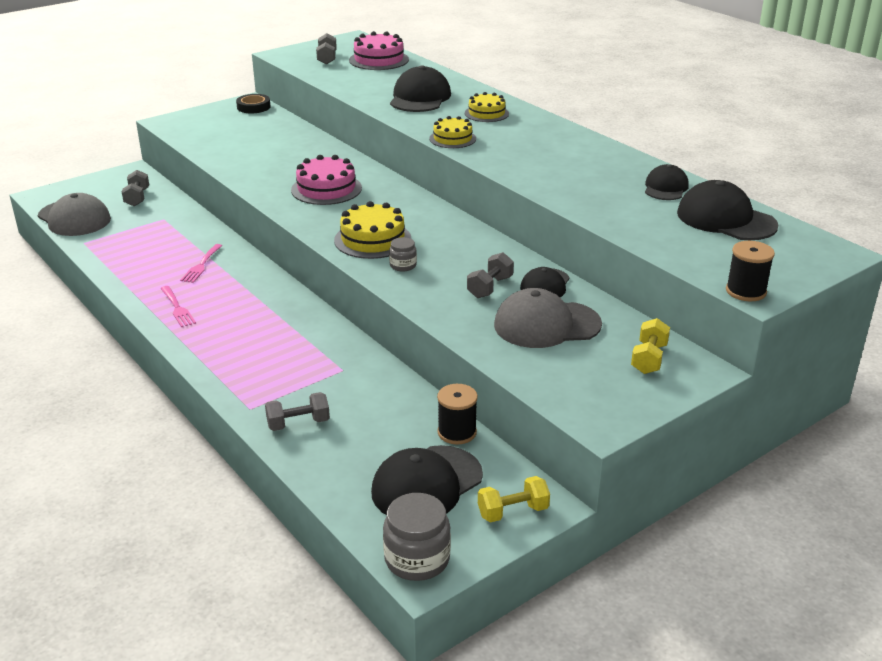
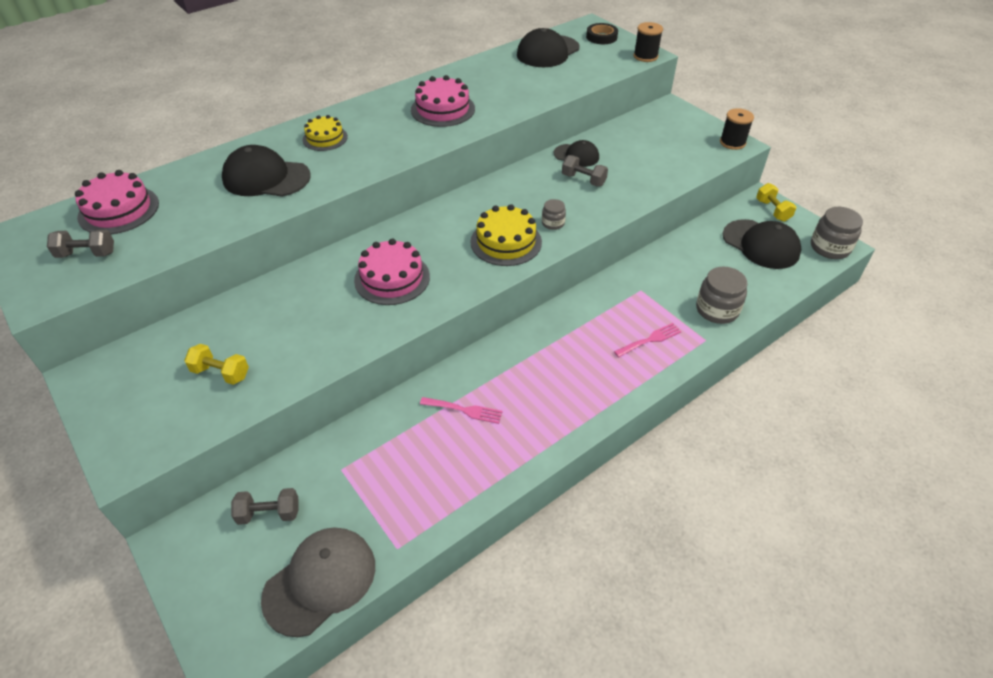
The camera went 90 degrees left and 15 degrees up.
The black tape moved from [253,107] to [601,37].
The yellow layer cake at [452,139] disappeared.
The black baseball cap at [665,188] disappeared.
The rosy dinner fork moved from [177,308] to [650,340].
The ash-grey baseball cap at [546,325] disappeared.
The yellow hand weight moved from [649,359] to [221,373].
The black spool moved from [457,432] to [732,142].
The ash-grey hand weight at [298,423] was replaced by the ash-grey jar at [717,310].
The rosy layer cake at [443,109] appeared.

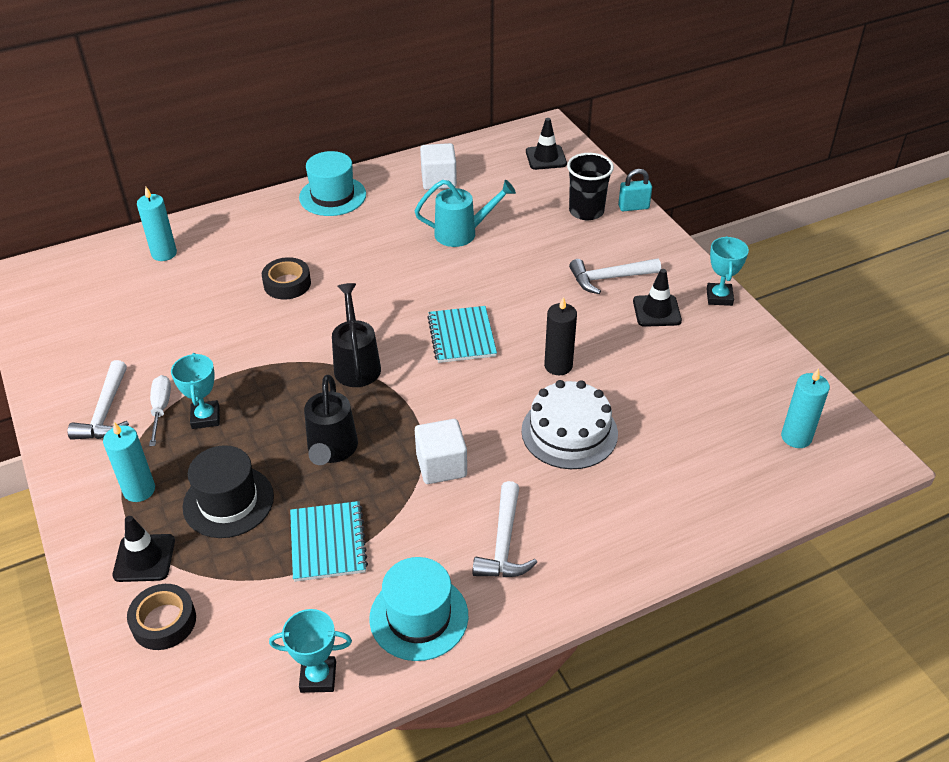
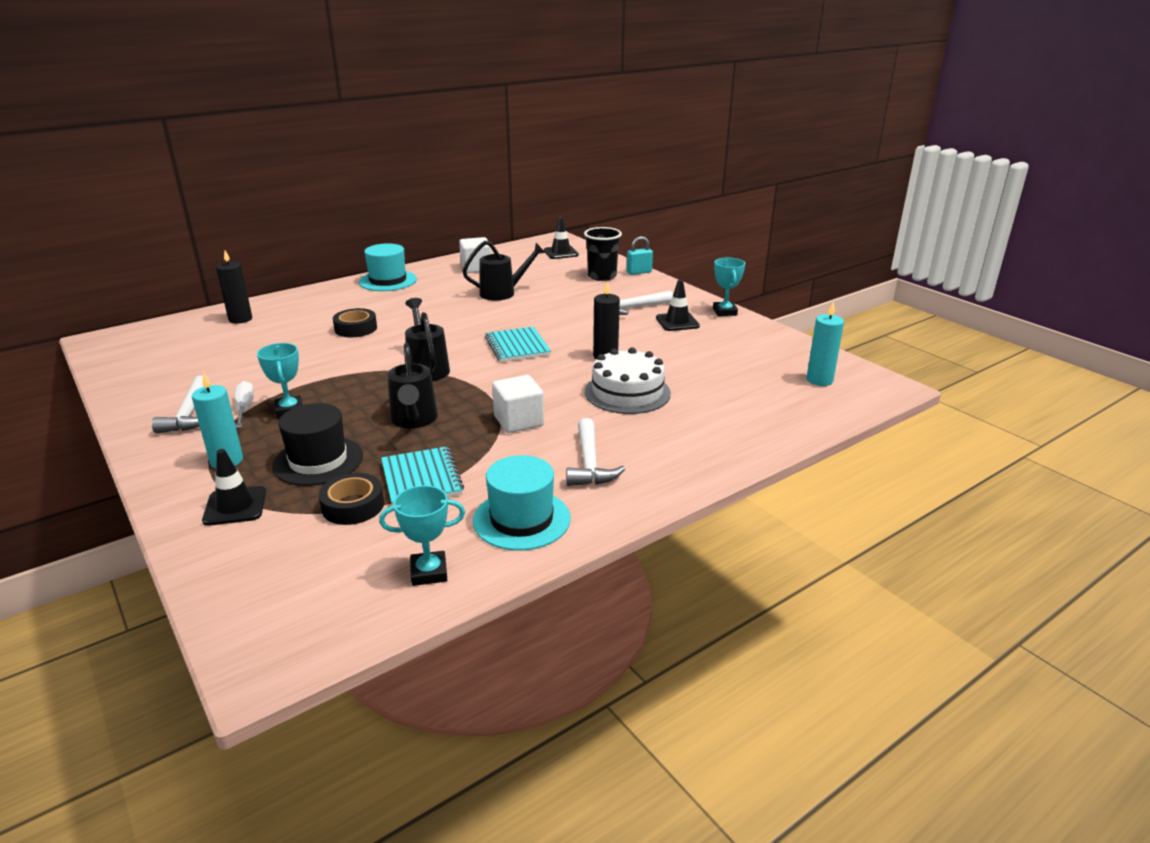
The camera went 10 degrees left and 15 degrees down.
The aqua sprinkling can at [462,233] became the black sprinkling can at [503,293].
The aqua pillar candle at [164,253] became the black pillar candle at [240,319].
The black tape moved from [164,621] to [353,506].

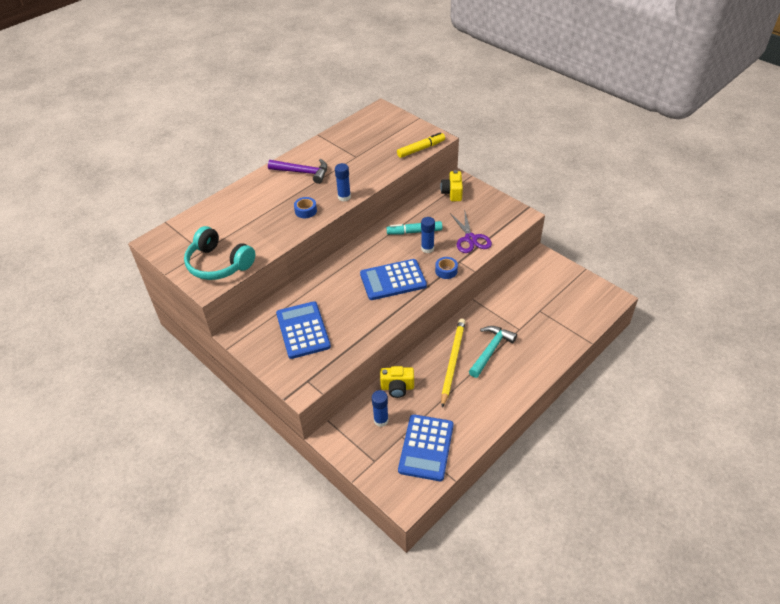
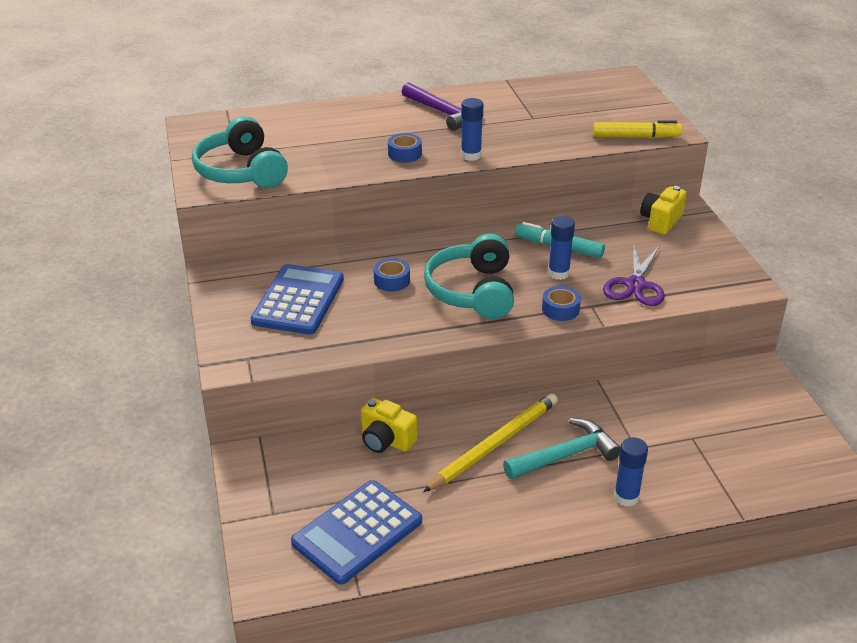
The camera went 30 degrees right and 10 degrees down.
The cobalt calculator at [393,280] was replaced by the aqua headphones at [473,291].
The cobalt glue moved from [381,420] to [626,497].
The cobalt tape at [392,280] appeared.

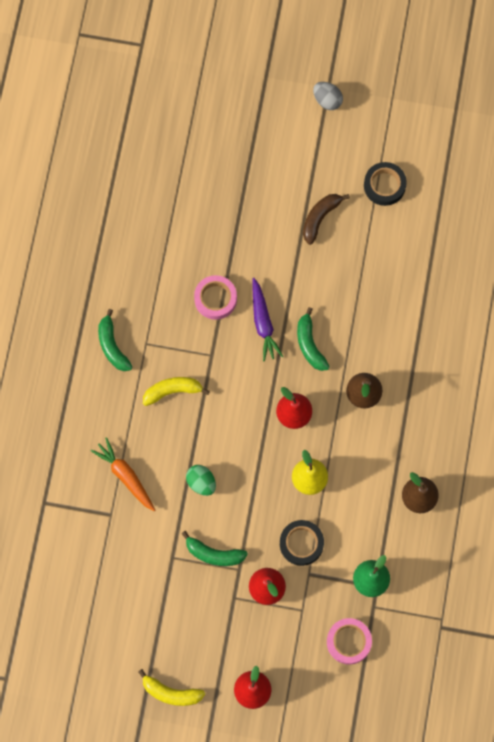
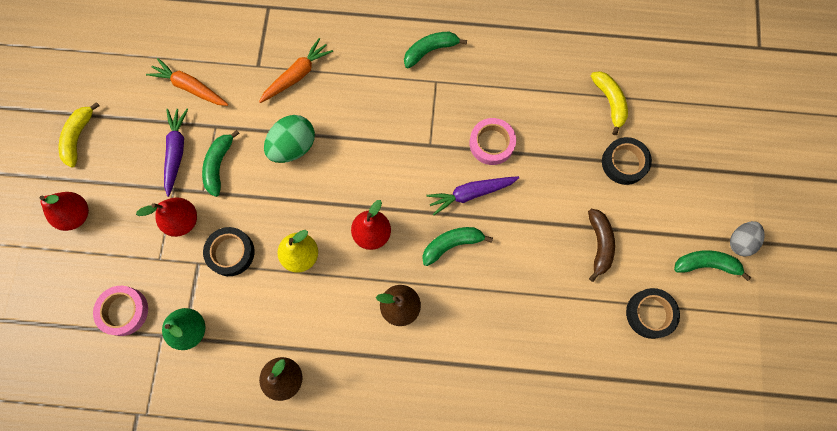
The camera went 85 degrees right and 0 degrees up.
The brown banana at [320,218] turned 60 degrees clockwise.
The yellow banana moved from [172,391] to [609,102].
The leaf-green egg shape at [201,483] changed to 1.51 times the size.
The orange toy carrot at [190,87] appeared.
The royal purple toy carrot at [176,152] appeared.
The black tape at [624,163] appeared.
The leaf-green banana at [706,264] appeared.

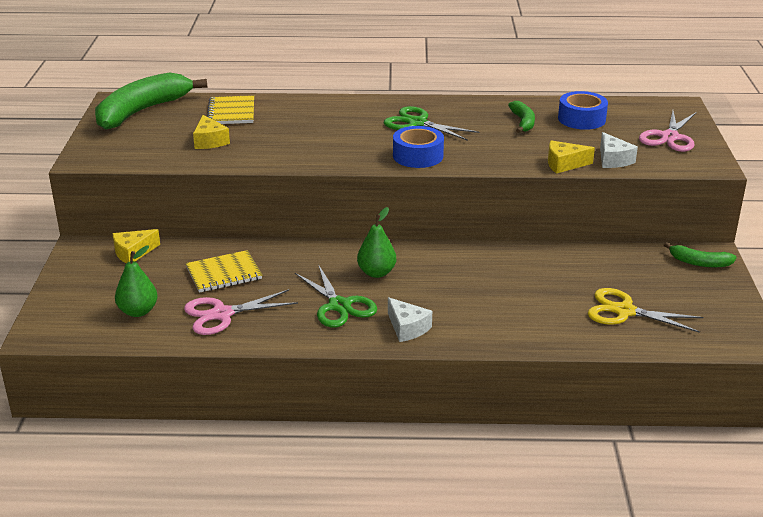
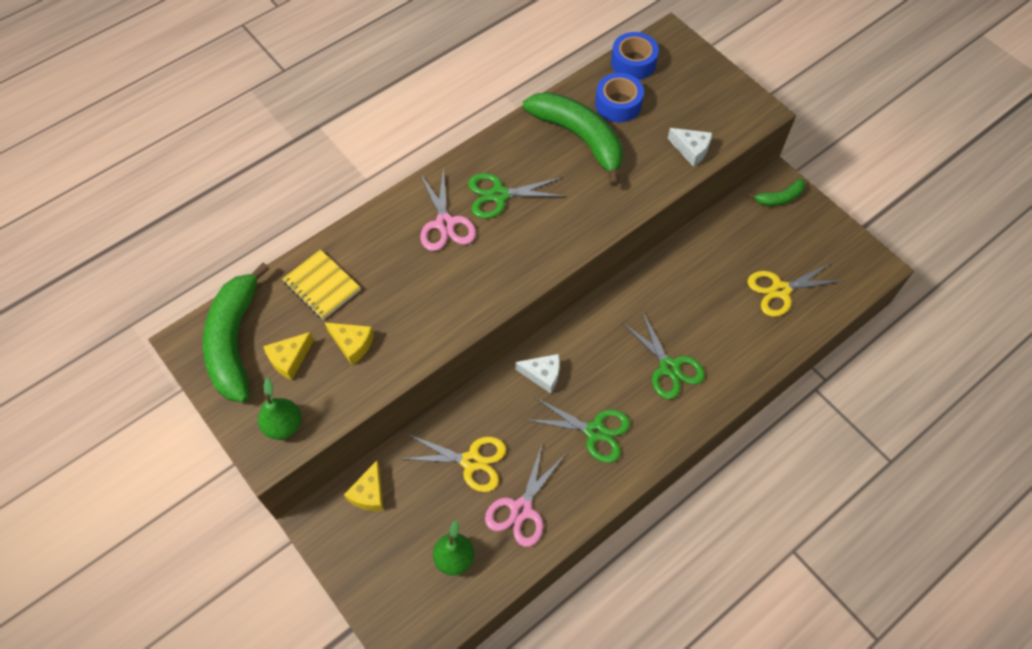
The camera went 40 degrees left and 30 degrees up.
The leaf-green banana at [523,122] changed to 2.10 times the size.
The rosy pair of scissors moved from [669,137] to [445,224].
The cobalt tape moved from [418,156] to [633,62].
The yellow piece of cheese moved from [564,164] to [289,359].
The leaf-green pear fruit moved from [376,273] to [283,425].
The yellow notebook at [224,274] was replaced by the yellow pair of scissors at [471,461].
The white piece of cheese moved from [407,328] to [542,375].
The leaf-green pair of scissors at [669,367] appeared.

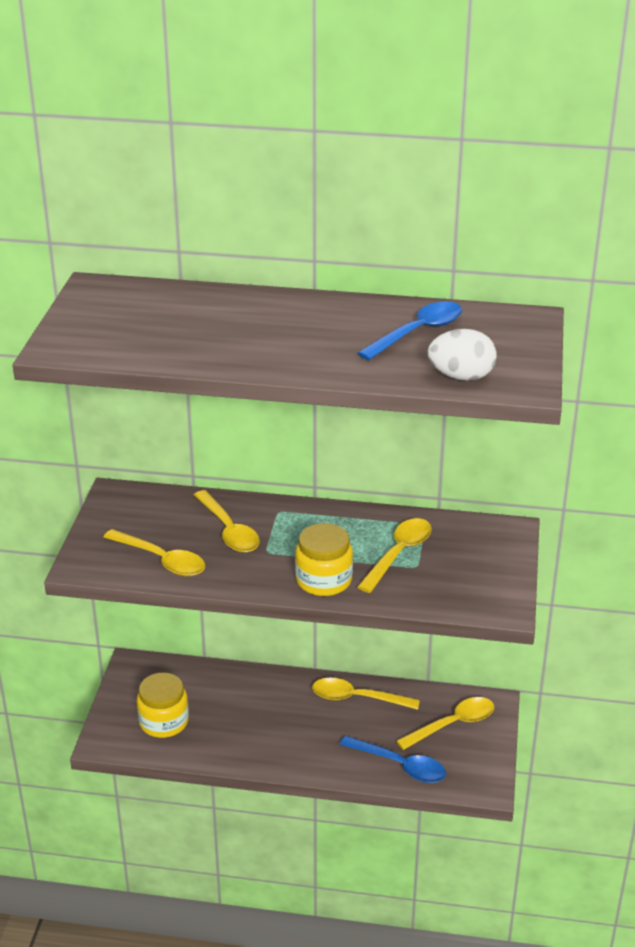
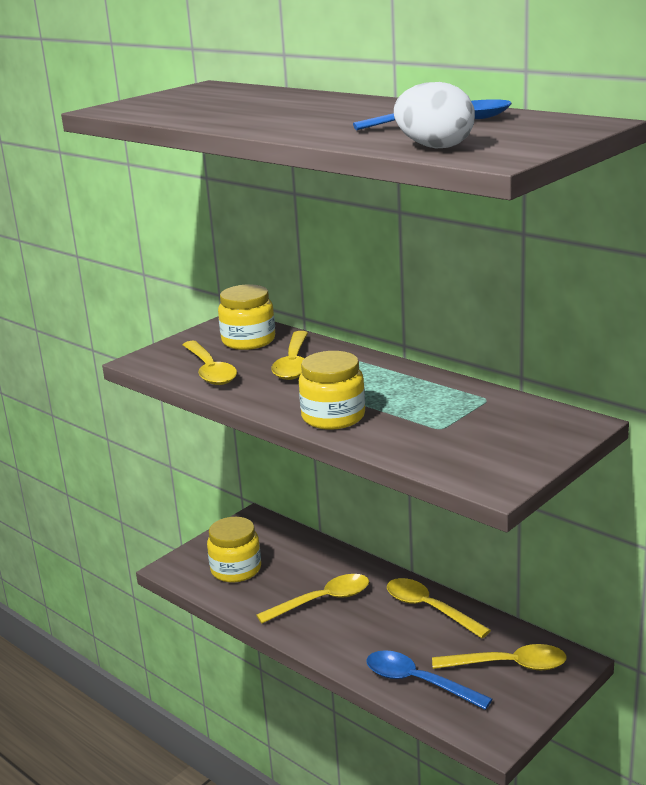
The camera went 35 degrees right and 10 degrees down.
The yellow spoon moved from [398,554] to [322,601].
The cobalt spoon at [400,765] turned 150 degrees clockwise.
The yellow jar at [248,341] appeared.

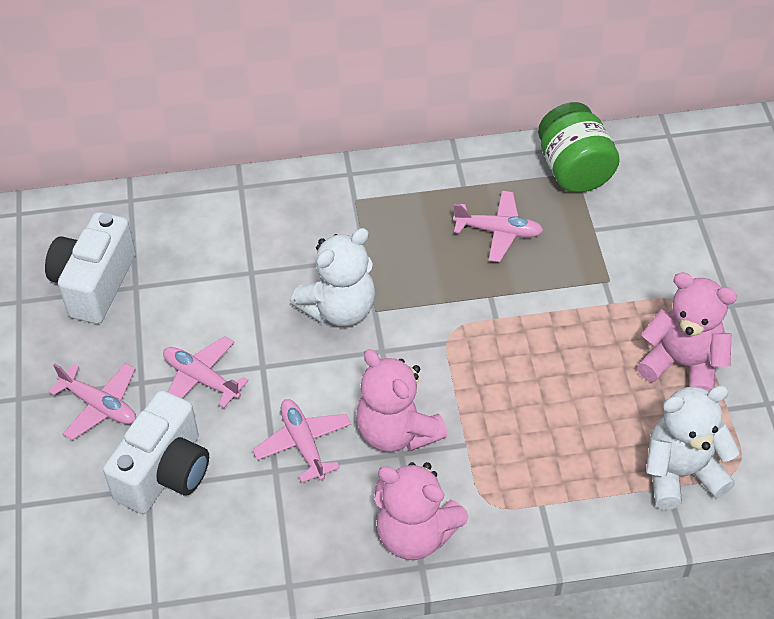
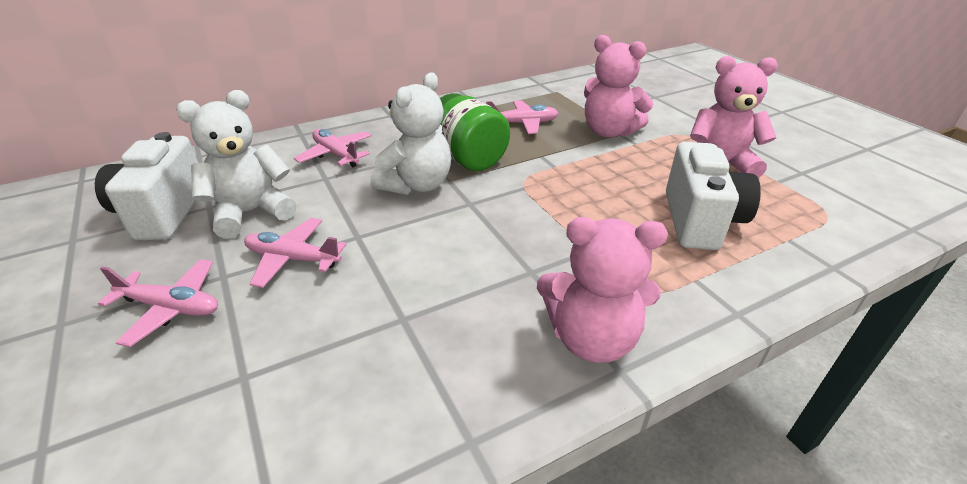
The camera went 20 degrees left and 15 degrees down.
The leaf-green jar moved from [574,170] to [468,158].
The rosy stuffed bear moved from [397,431] to [609,132].
The white stuffed bear moved from [681,473] to [251,212].
The white photo camera moved from [165,472] to [700,221].
The rosy toy plane moved from [303,444] to [336,155].

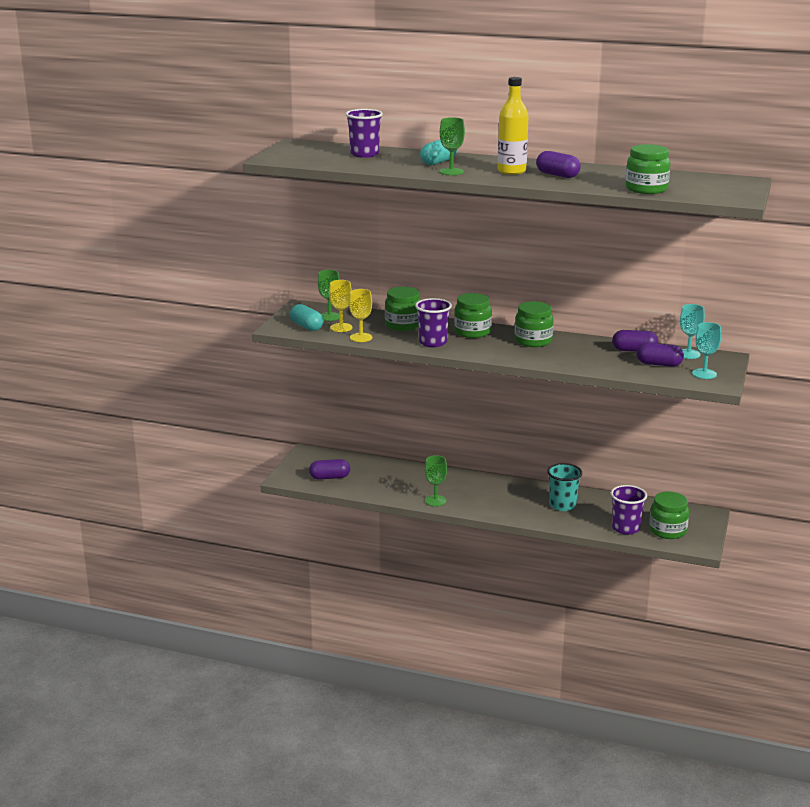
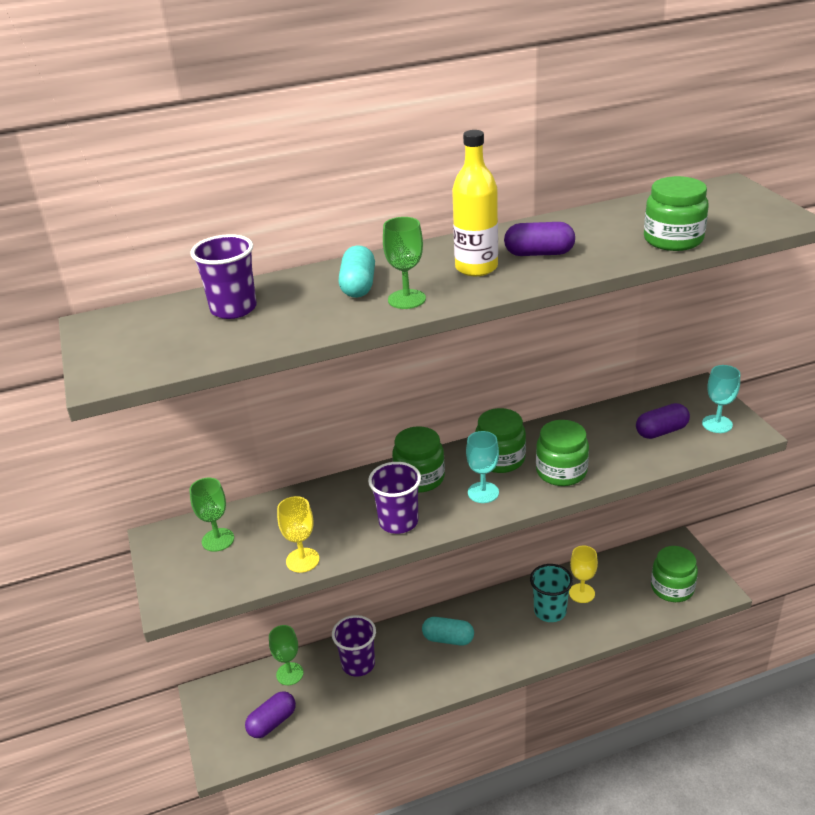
The camera went 35 degrees left and 10 degrees up.
The yellow goblet moved from [341,327] to [581,593].
The leaf-green jar moved from [403,325] to [561,472].
The aqua pill shape moved from [306,326] to [448,639].
The aqua goblet moved from [688,354] to [483,492].
The royal purple pill shape at [634,350] disappeared.
The leaf-green goblet moved from [435,500] to [289,674].
The royal purple tumbler moved from [625,528] to [358,664].

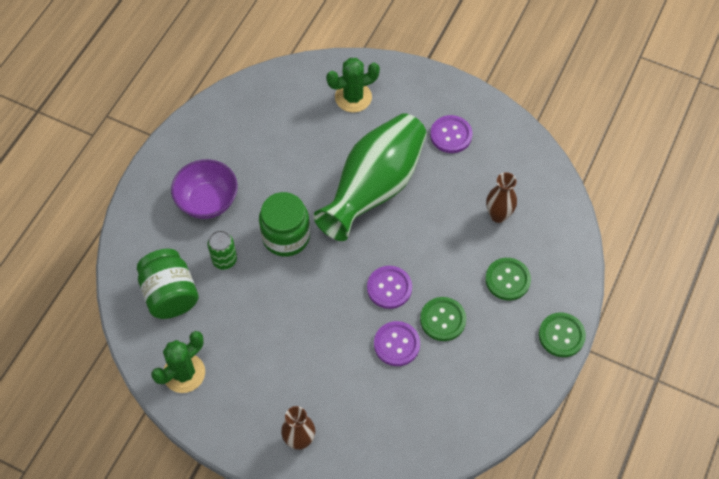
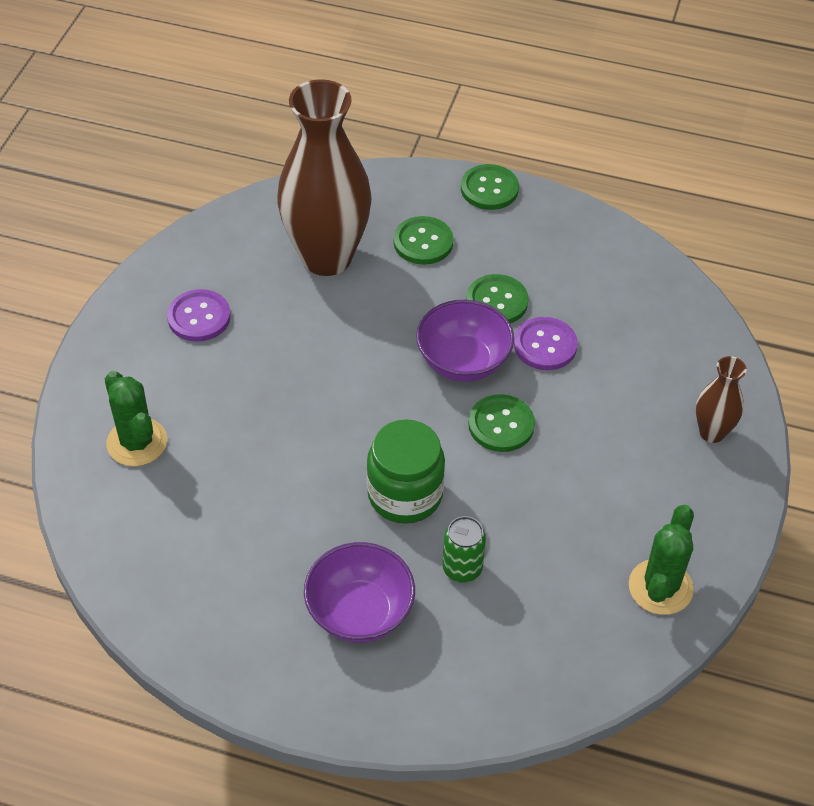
The camera went 100 degrees left and 10 degrees down.
The leaf-green flower vase at [374,188] disappeared.
The brown flower vase at [498,215] changed to 2.16 times the size.
The leaf-green jar at [170,294] disappeared.
The royal purple shirt button at [389,288] was replaced by the royal purple serving bowl at [463,362].
The leaf-green cactus at [184,373] turned 75 degrees clockwise.
The leaf-green shirt button at [501,425] appeared.

